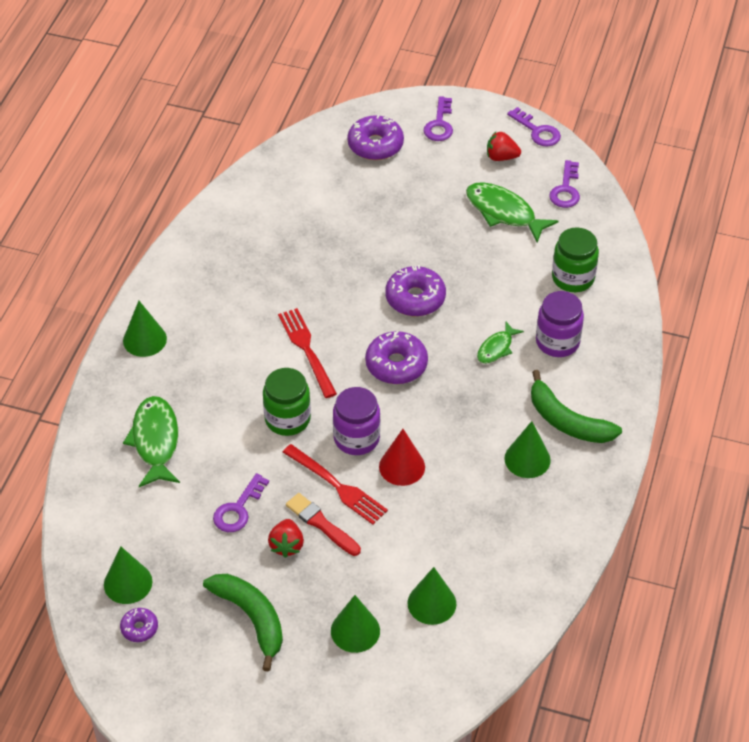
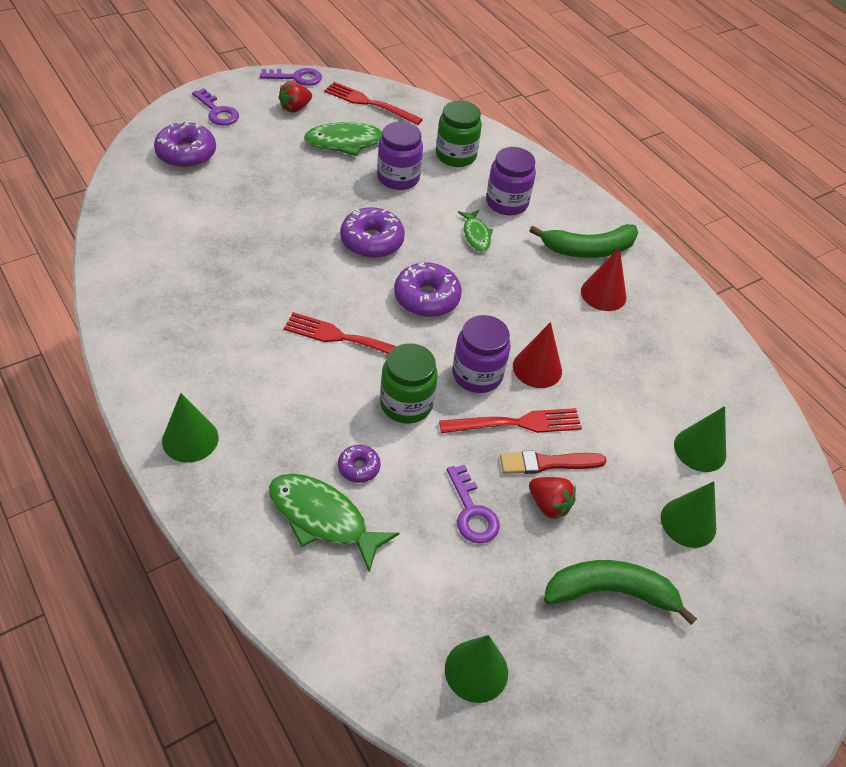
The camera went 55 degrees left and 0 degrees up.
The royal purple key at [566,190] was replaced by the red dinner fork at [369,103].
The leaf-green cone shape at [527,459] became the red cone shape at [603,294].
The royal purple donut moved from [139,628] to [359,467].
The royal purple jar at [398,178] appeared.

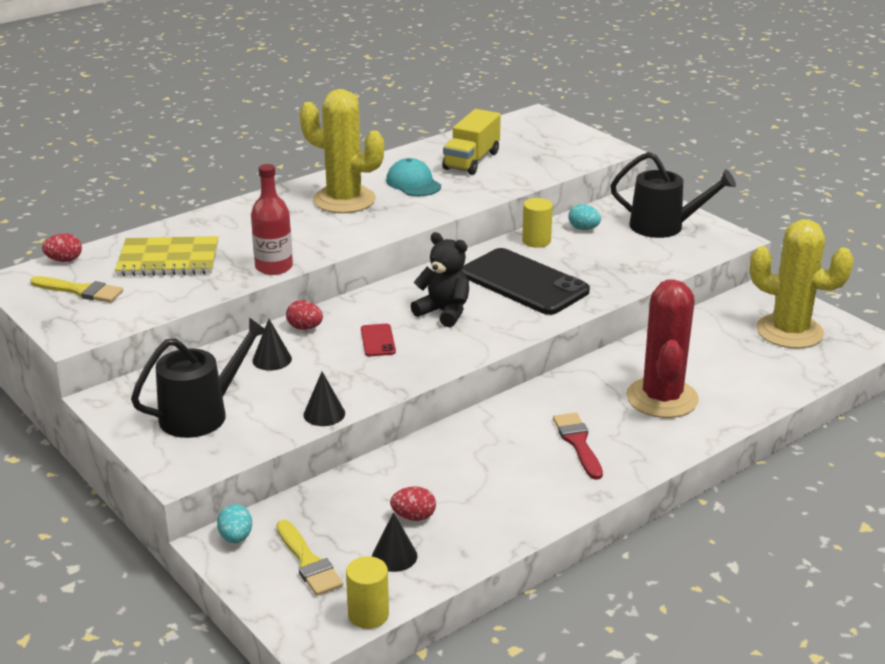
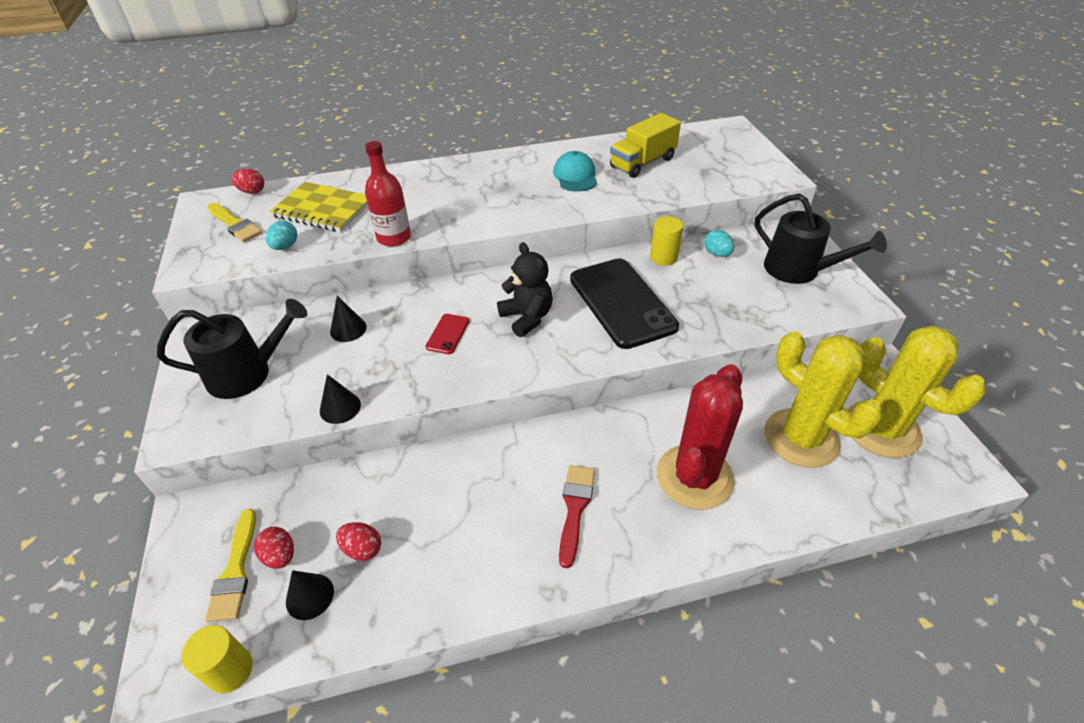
The camera went 25 degrees right and 15 degrees up.
The yellow cactus moved from [344,200] to [801,438].
The red egg shape moved from [305,328] to [280,556].
The aqua egg shape moved from [236,538] to [285,247].

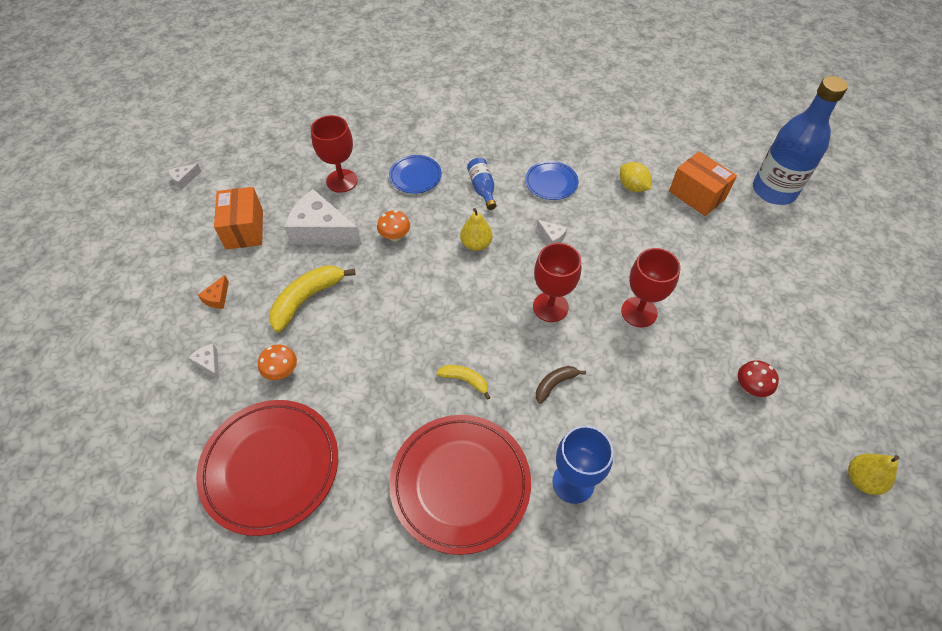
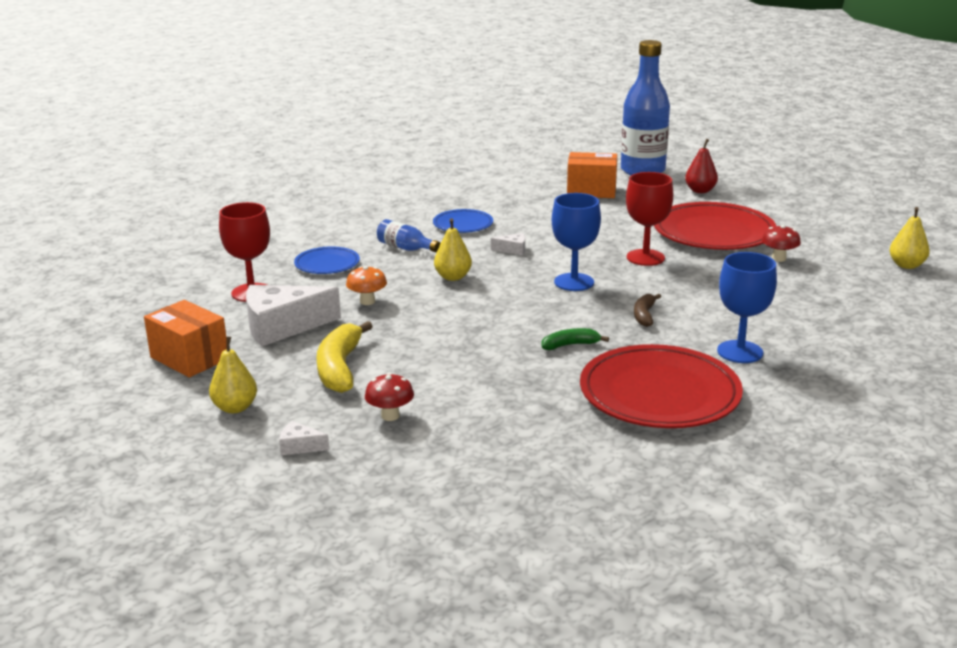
The camera went 40 degrees left and 30 degrees down.
The yellow lemon at [632,187] disappeared.
The white piece of cheese at [184,179] disappeared.
The red goblet at [550,307] became the cobalt goblet at [574,282].
The orange piece of cheese at [217,298] was replaced by the yellow pear fruit at [235,408].
The orange mushroom at [282,371] became the red mushroom at [390,416].
The yellow banana at [465,380] became the leaf-green banana at [570,345].
The red plate moved from [270,467] to [713,232].
The red pear fruit at [700,191] appeared.

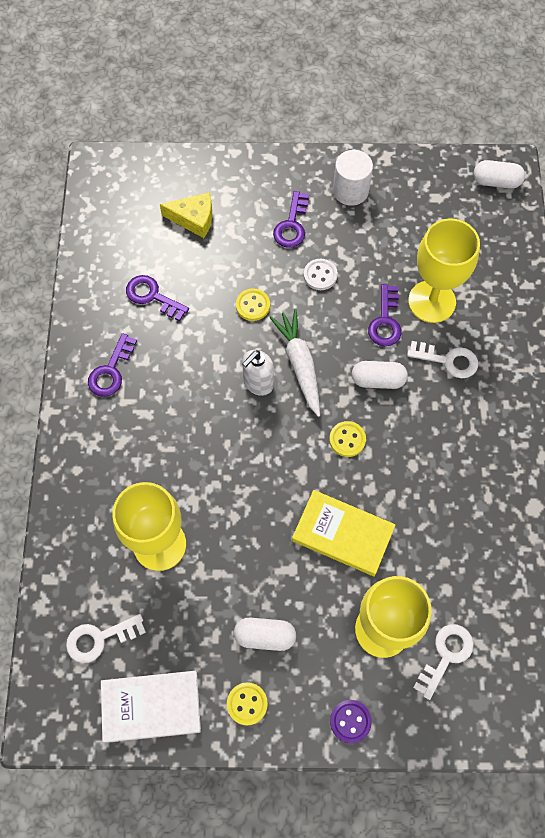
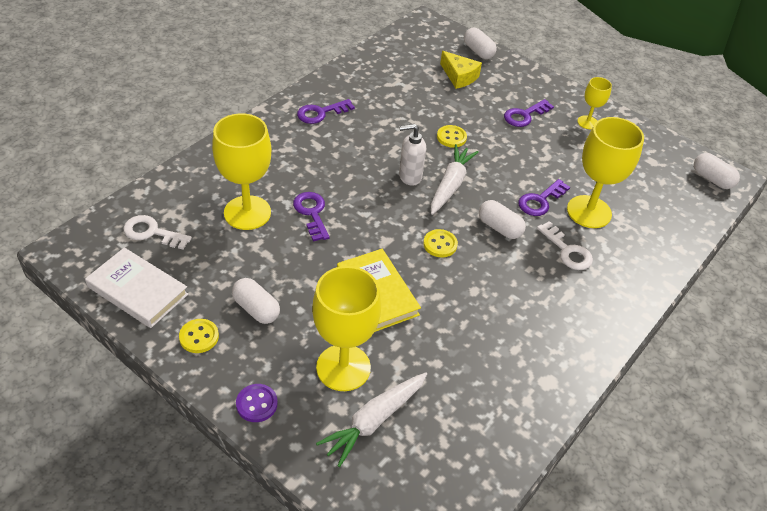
The camera went 35 degrees right and 20 degrees down.
The white solid cylinder at [350,191] was replaced by the yellow goblet at [587,122].
The white shirt button at [320,275] disappeared.
The royal purple key moved from [152,296] to [311,213].
The white key at [446,655] was replaced by the white toy carrot at [374,420].
The white pill shape at [478,51] appeared.

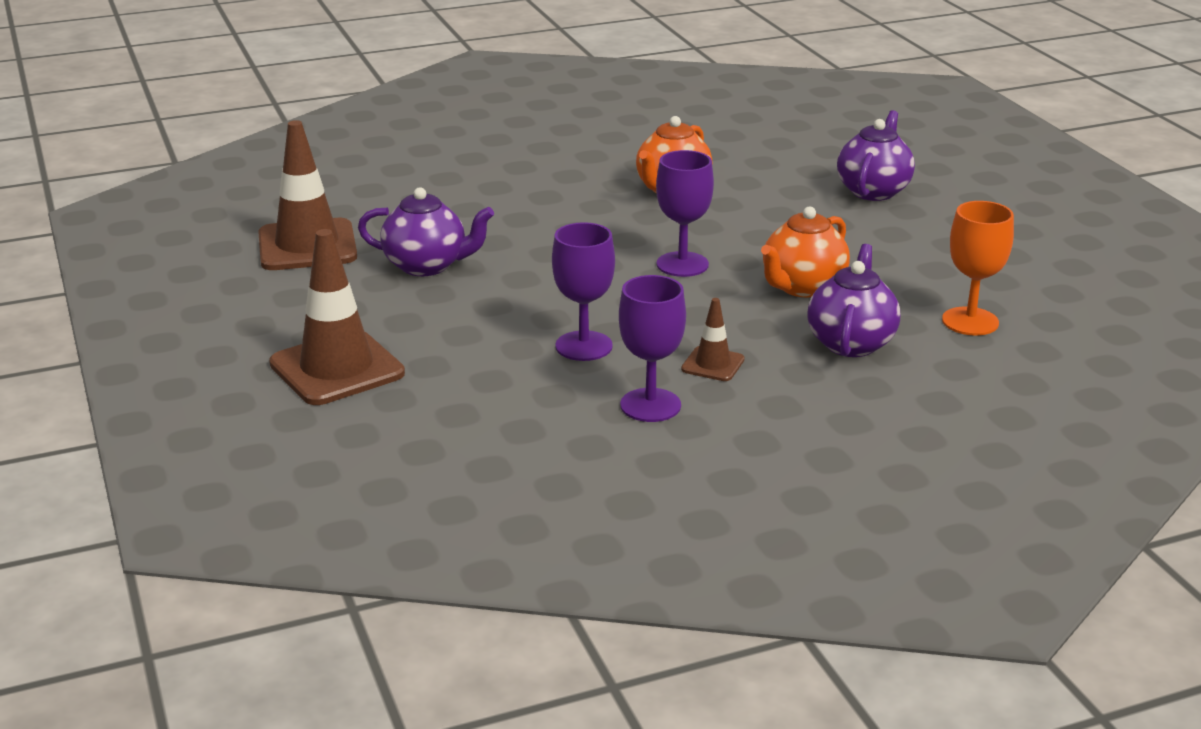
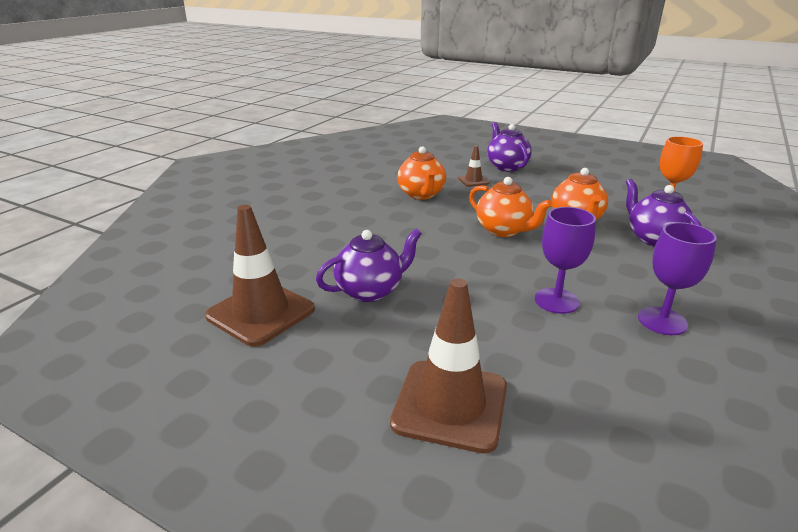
The camera went 40 degrees left and 0 degrees up.
The royal purple goblet at [682,264] was replaced by the orange teapot at [504,230].
The brown traffic cone moved from [712,364] to [473,181].

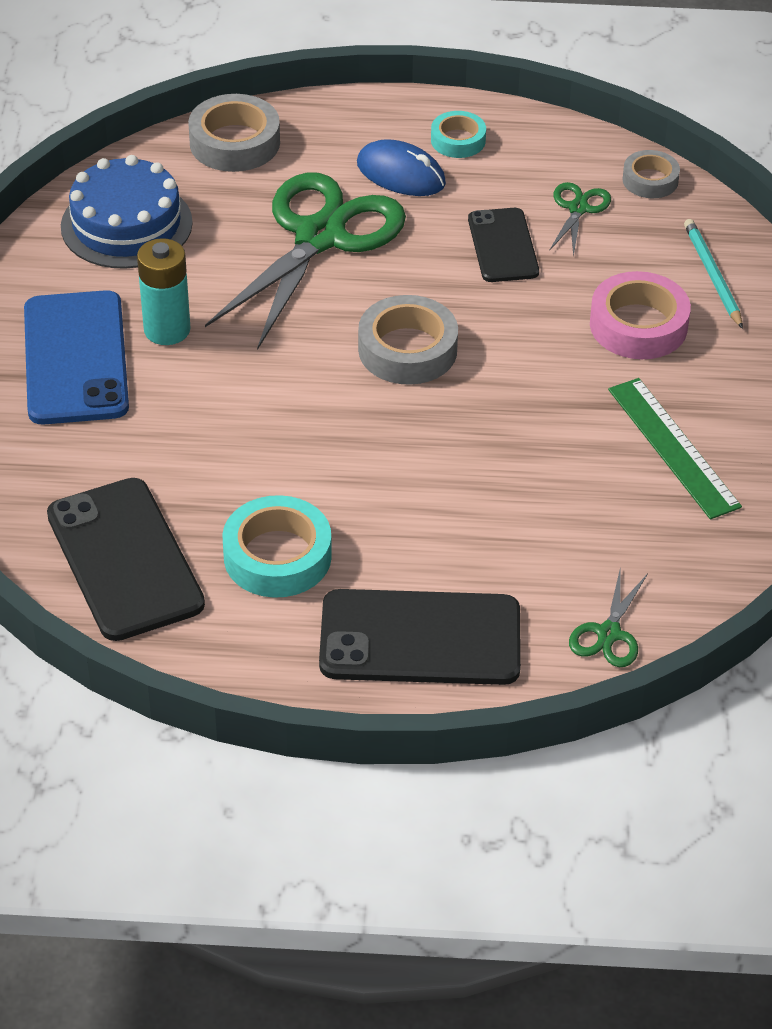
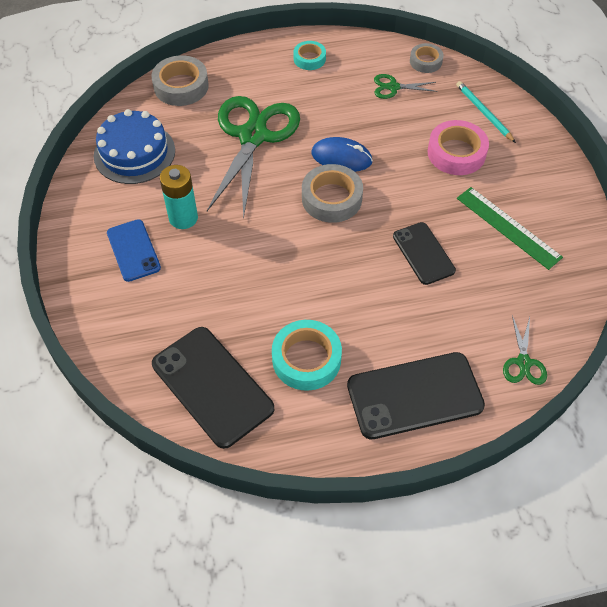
The camera went 15 degrees left and 10 degrees up.
The cobalt computer mouse moved from [401,174] to [341,157].
The leaf-green pair of scissors at [578,209] turned 90 degrees counterclockwise.
The black smartphone moved from [503,246] to [423,253].
The cobalt smartphone at [76,358] changed to 0.61 times the size.

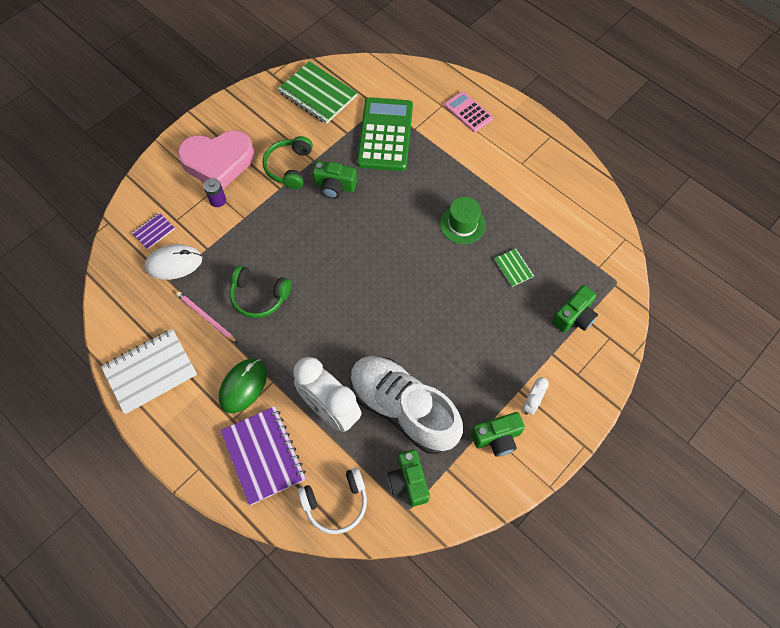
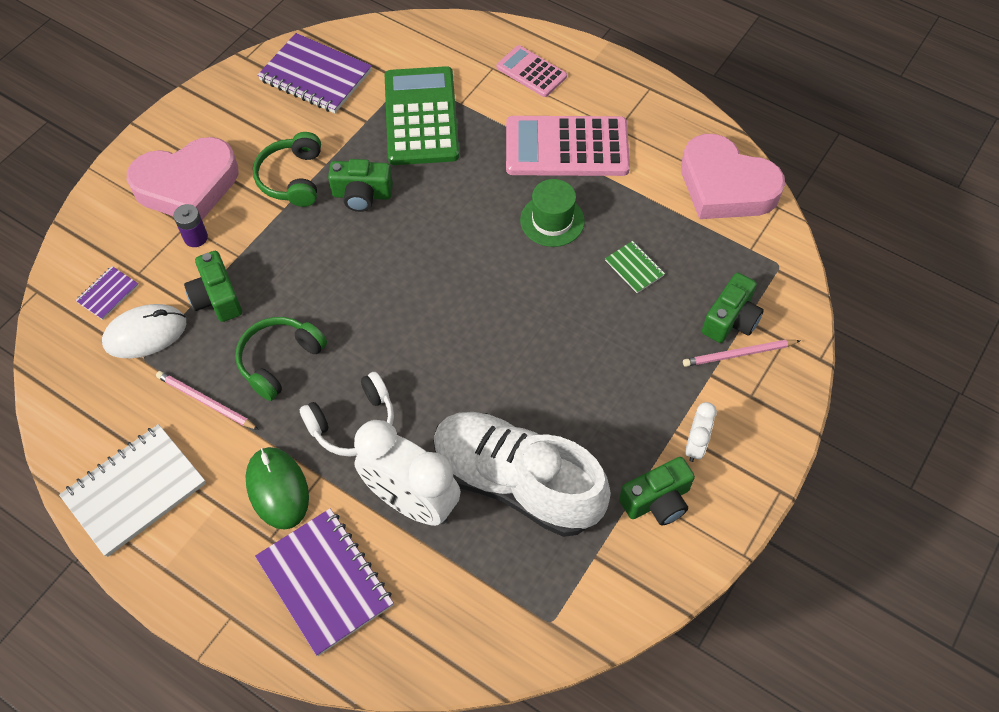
The camera went 10 degrees left and 5 degrees down.
The leaf-green notebook at [317,94] became the royal purple notebook at [315,76].
The leaf-green headphones at [259,296] turned 120 degrees clockwise.
The leaf-green computer mouse at [243,386] turned 45 degrees counterclockwise.
The leaf-green photo camera moved from [408,482] to [217,297].
The white headphones moved from [336,503] to [353,423].
The rosy calculator at [566,147] appeared.
The rosy love heart at [725,186] appeared.
The rosy wooden pencil at [738,354] appeared.

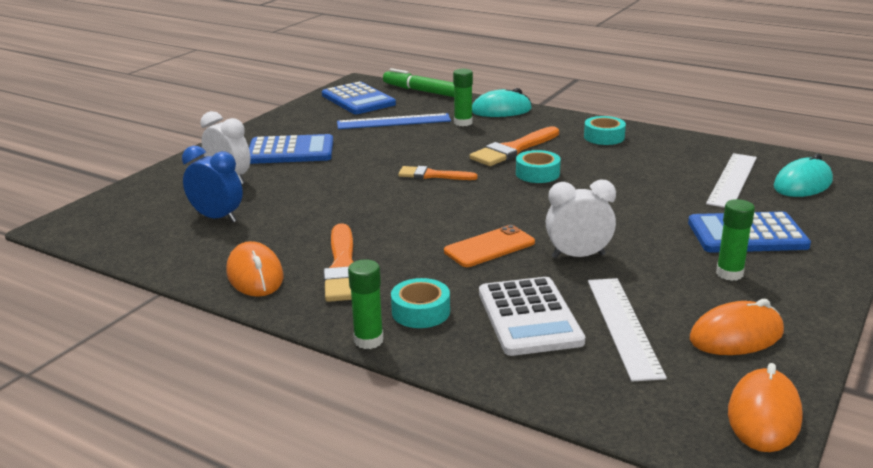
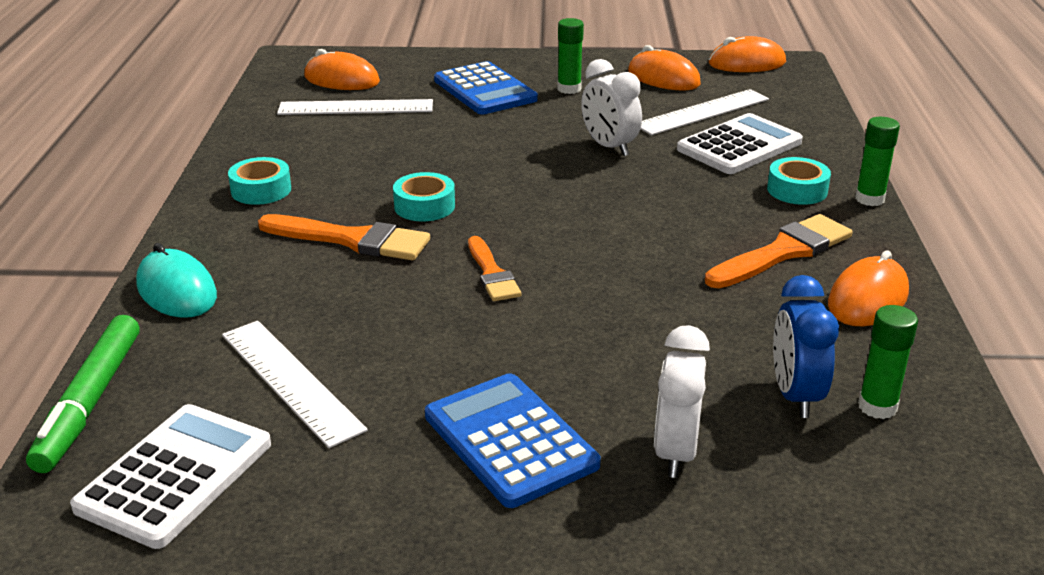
The camera went 120 degrees left and 5 degrees up.
The leaf-green glue moved from [463,123] to [877,407].
The cobalt calculator at [358,100] became the white calculator at [175,476].
The cobalt measuring stick at [393,121] became the white measuring stick at [290,381].
The aqua computer mouse at [802,184] became the orange computer mouse at [341,79].
The orange smartphone at [489,247] disappeared.

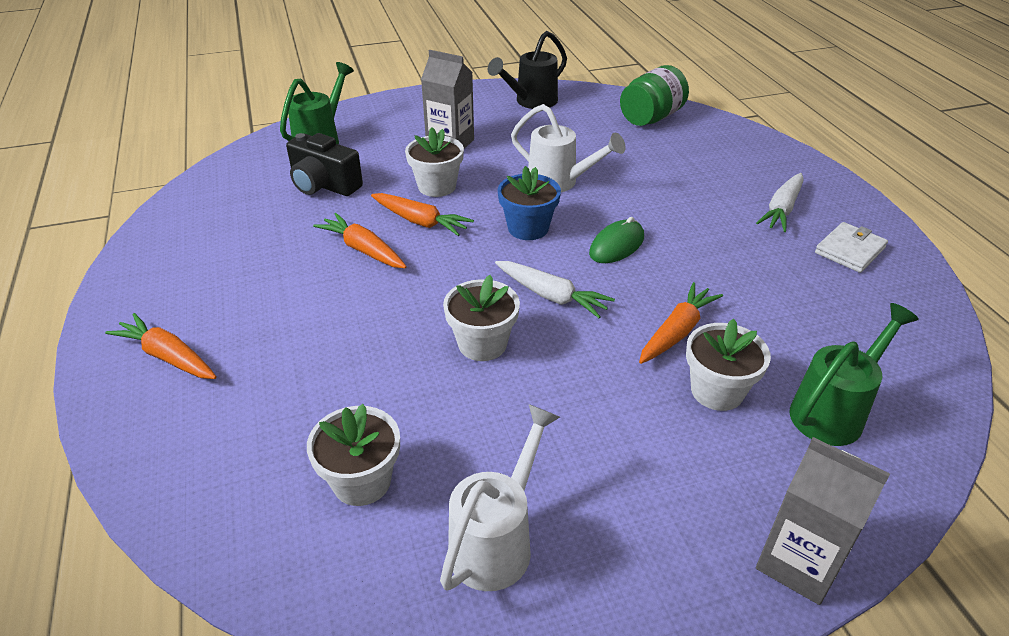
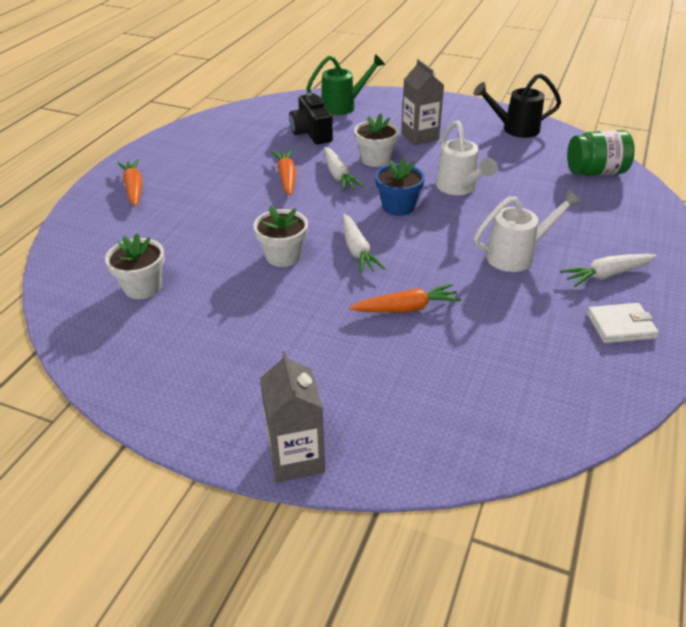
The camera went 40 degrees right and 0 degrees up.
The orange toy carrot at [420,221] became the white toy carrot at [338,175].
The leaf-green computer mouse at [616,245] disappeared.
The leaf-green sprinkling can at [833,411] disappeared.
The white flower pot at [717,391] disappeared.
The white sprinkling can moved from [497,540] to [517,255].

